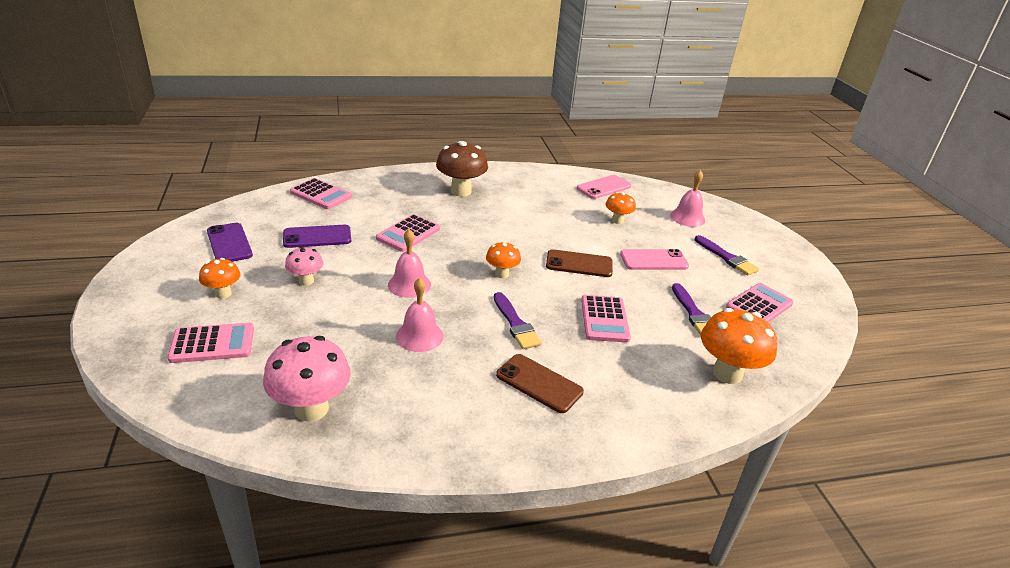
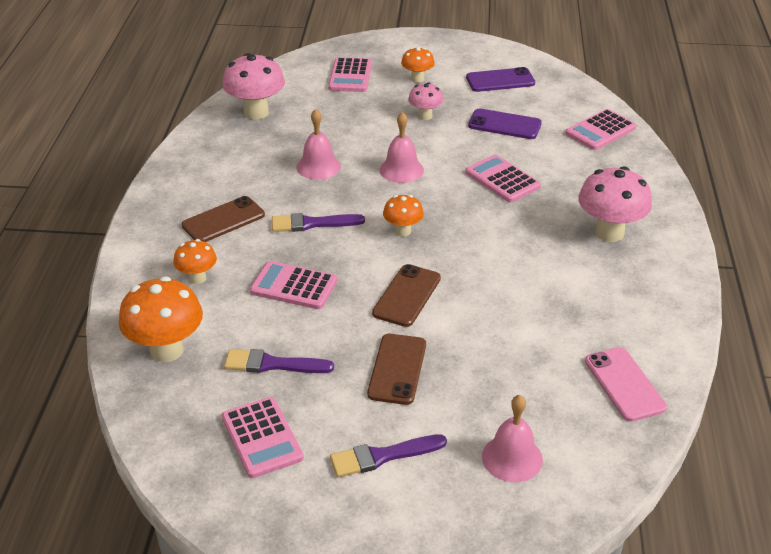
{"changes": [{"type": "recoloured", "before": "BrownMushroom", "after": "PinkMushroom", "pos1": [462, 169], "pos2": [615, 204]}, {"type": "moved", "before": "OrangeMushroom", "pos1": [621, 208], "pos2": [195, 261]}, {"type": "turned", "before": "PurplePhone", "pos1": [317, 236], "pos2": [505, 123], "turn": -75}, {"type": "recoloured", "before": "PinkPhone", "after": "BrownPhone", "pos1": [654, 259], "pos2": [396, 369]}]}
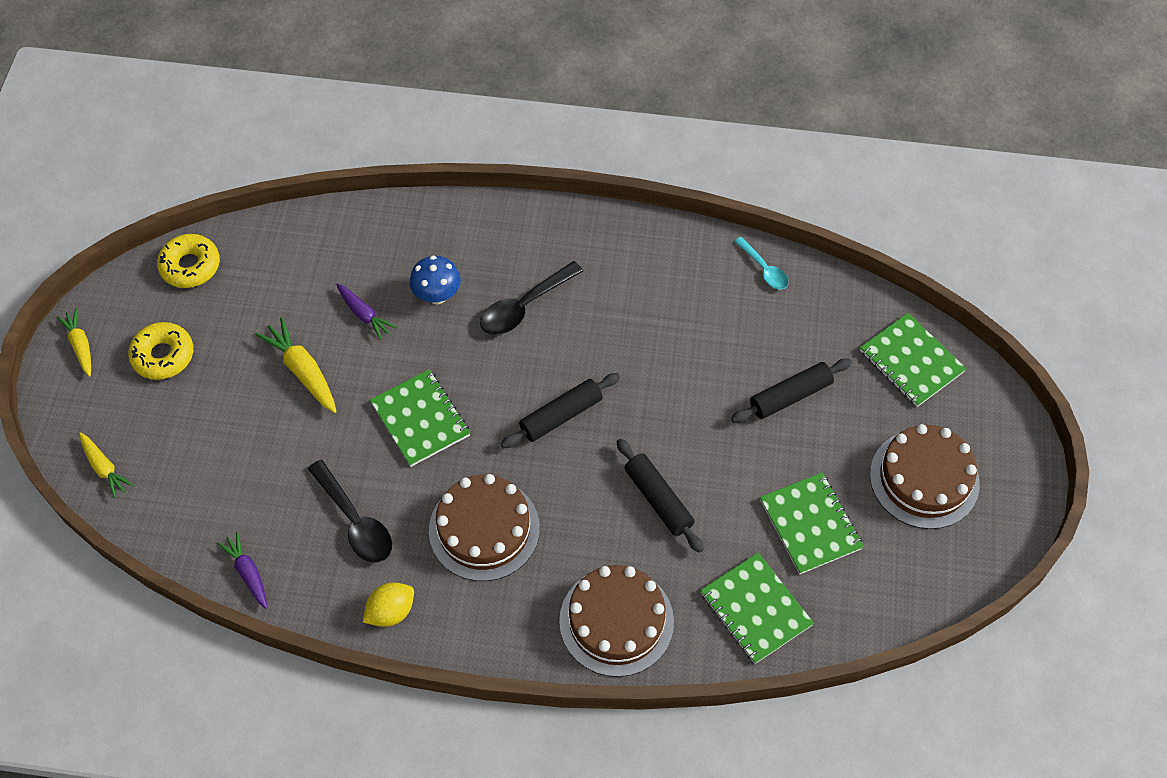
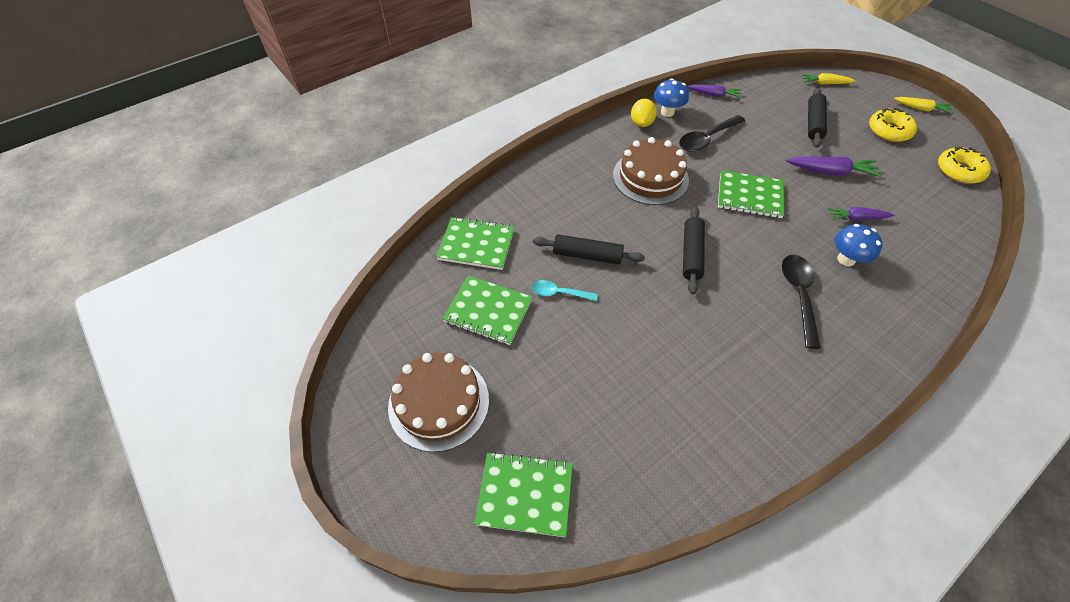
{"changes": [{"type": "moved", "before": "TurquoiseSpoon", "pos1": [761, 263], "pos2": [565, 290]}, {"type": "recoloured", "before": "YellowCarrot", "after": "PurpleCarrot", "pos1": [296, 365], "pos2": [834, 167]}, {"type": "moved", "before": "BlackRollingPin", "pos1": [791, 390], "pos2": [817, 118]}, {"type": "turned", "before": "BlackSpoon", "pos1": [350, 511], "pos2": [712, 133], "turn": -45}, {"type": "removed", "before": "BrownCake", "pos1": [616, 621]}, {"type": "added", "after": "BlueMushroom", "pos2": [671, 98]}]}
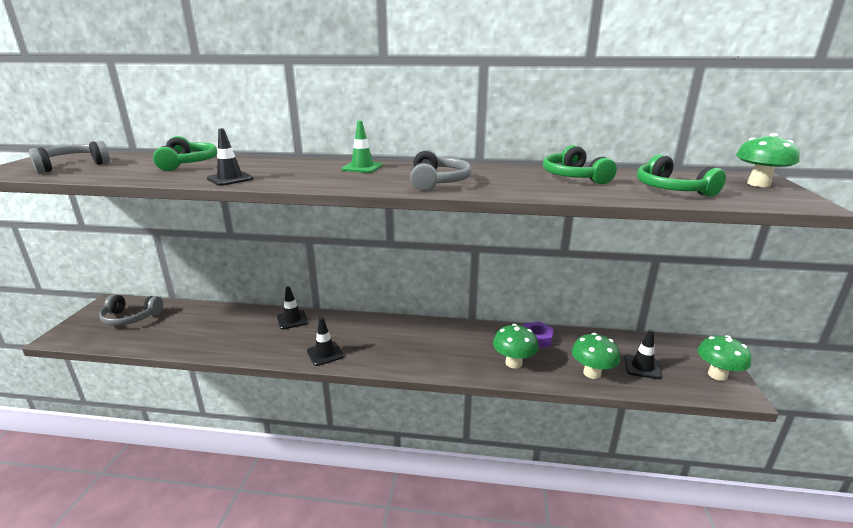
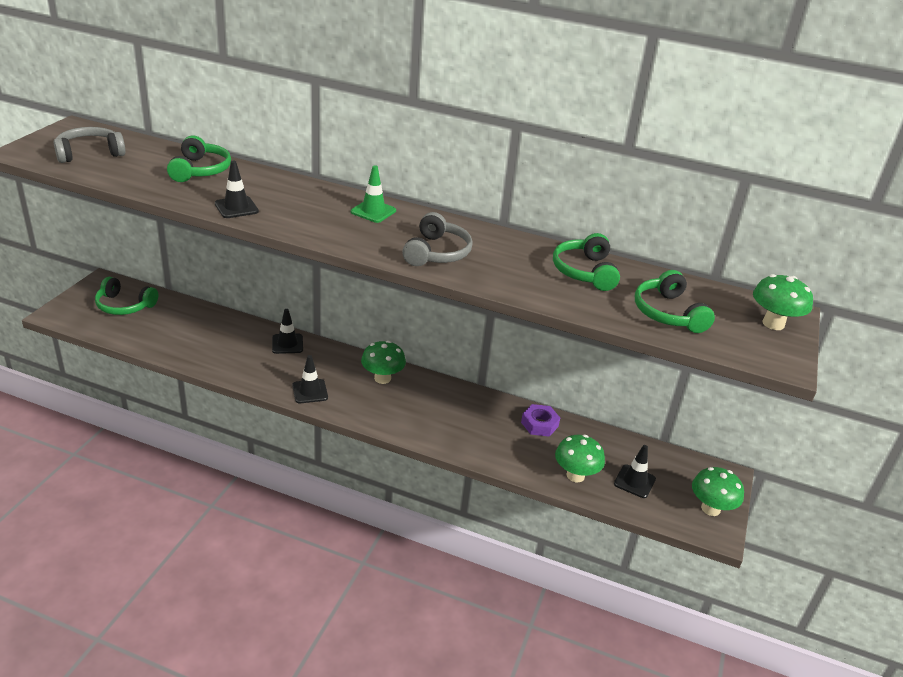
{"changes": [{"type": "recoloured", "before": "GreyHeadphones", "after": "GreenHeadphones", "pos1": [131, 310], "pos2": [126, 296]}, {"type": "moved", "before": "GreenMushroom", "pos1": [516, 346], "pos2": [383, 362]}]}
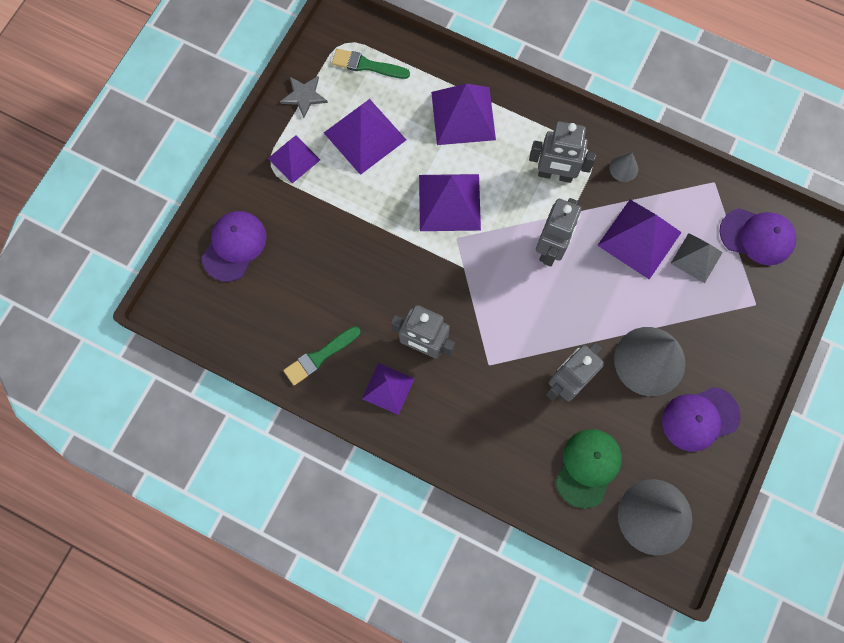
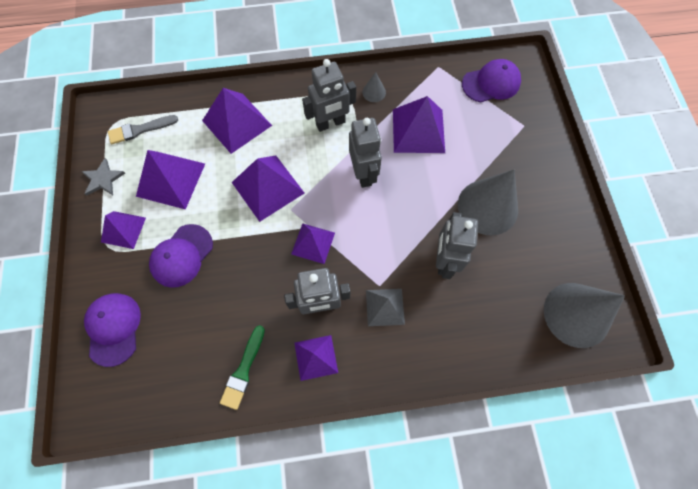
{"changes": [{"type": "recoloured", "before": "GreenBrush", "after": "GreyBrush", "pos1": [371, 64], "pos2": [143, 129]}, {"type": "moved", "before": "GreyPyramid", "pos1": [696, 258], "pos2": [385, 307]}, {"type": "moved", "before": "PurpleCap", "pos1": [701, 419], "pos2": [181, 256]}, {"type": "removed", "before": "GreenCap", "pos1": [589, 468]}, {"type": "added", "after": "PurplePyramid", "pos2": [313, 243]}]}
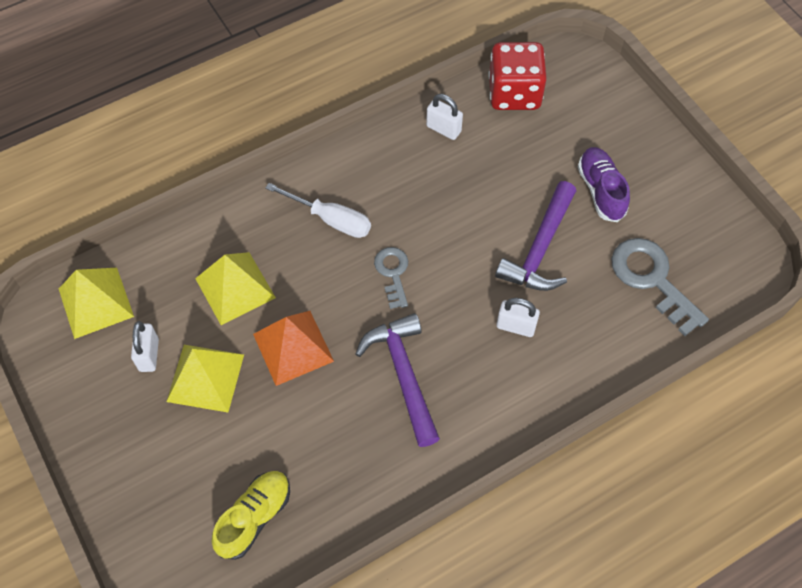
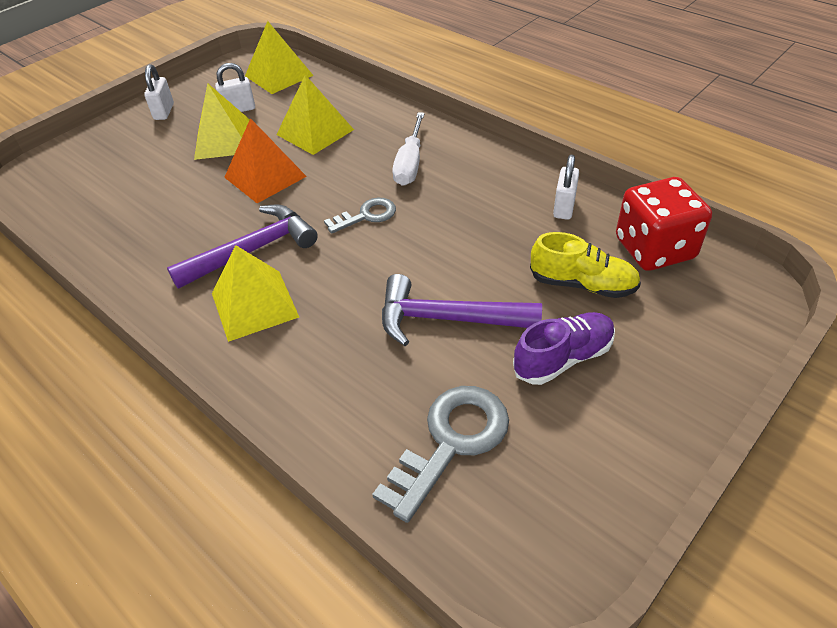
{"changes": [{"type": "moved", "before": "WhitePadlock", "pos1": [518, 317], "pos2": [159, 92]}, {"type": "moved", "before": "YellowShoe", "pos1": [251, 515], "pos2": [585, 265]}, {"type": "added", "after": "YellowPyramid", "pos2": [255, 293]}]}
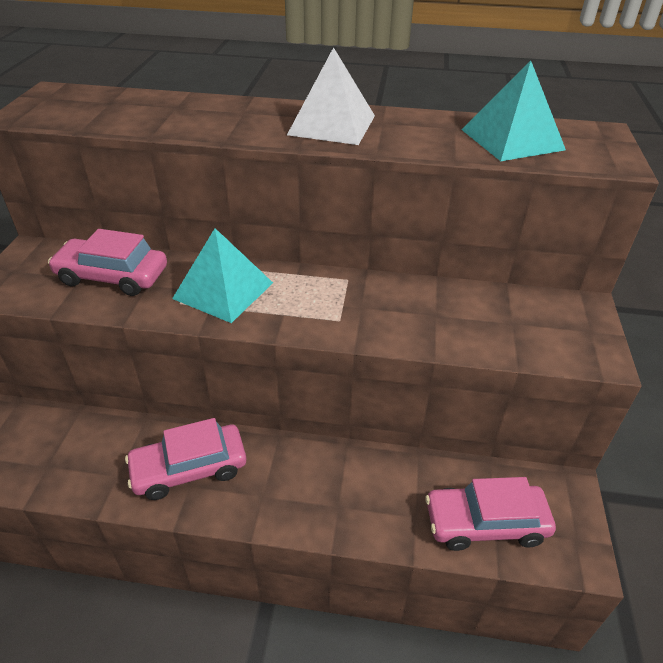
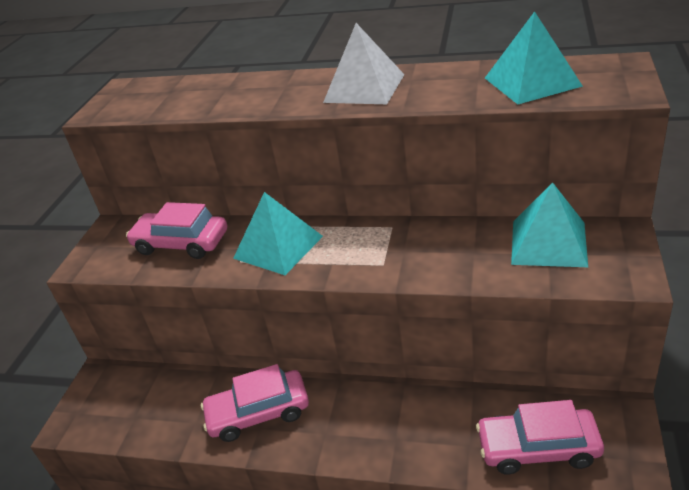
{"changes": [{"type": "added", "after": "TurquoisePyramid", "pos2": [549, 224]}]}
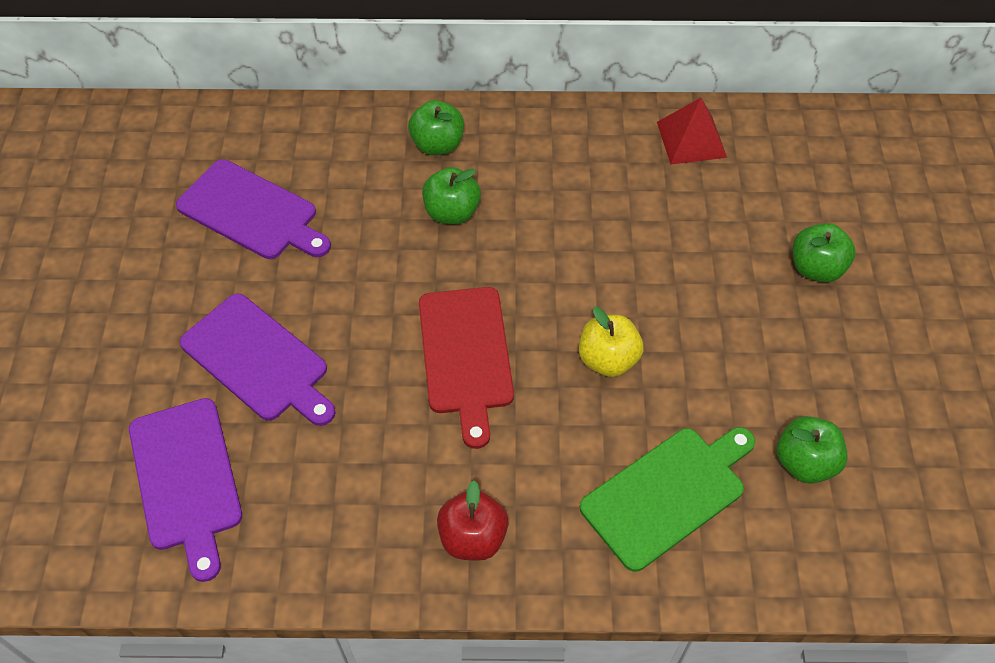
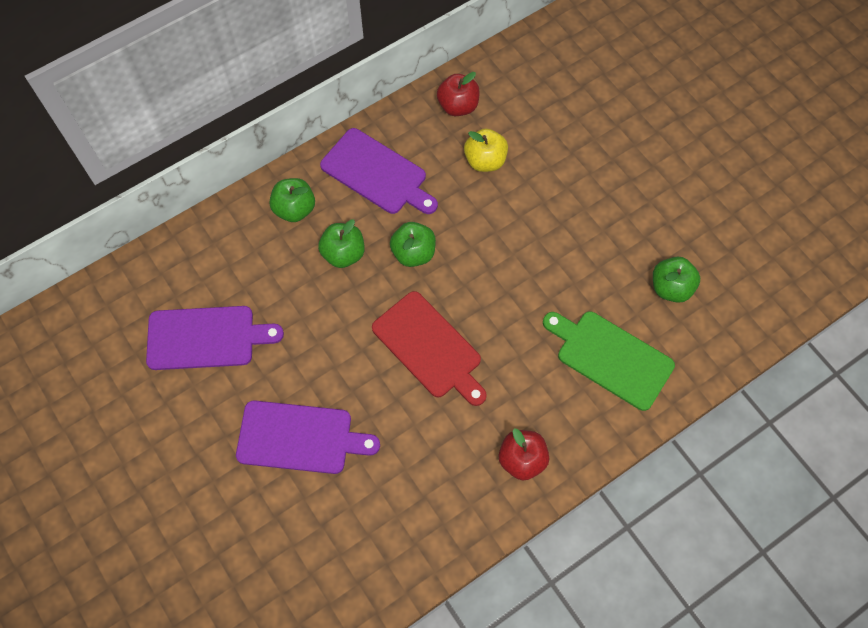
{"changes": [{"type": "replaced", "before": "RedPyramid", "after": "RedApple", "pos1": [692, 131], "pos2": [458, 94]}, {"type": "moved", "before": "GreenApple", "pos1": [824, 252], "pos2": [413, 244]}, {"type": "moved", "before": "YellowApple", "pos1": [611, 342], "pos2": [486, 150]}, {"type": "moved", "before": "PurpleCuttingBoard", "pos1": [185, 490], "pos2": [379, 171]}, {"type": "turned", "before": "GreenCuttingBoard", "pos1": [667, 499], "pos2": [609, 361], "turn": -75}]}
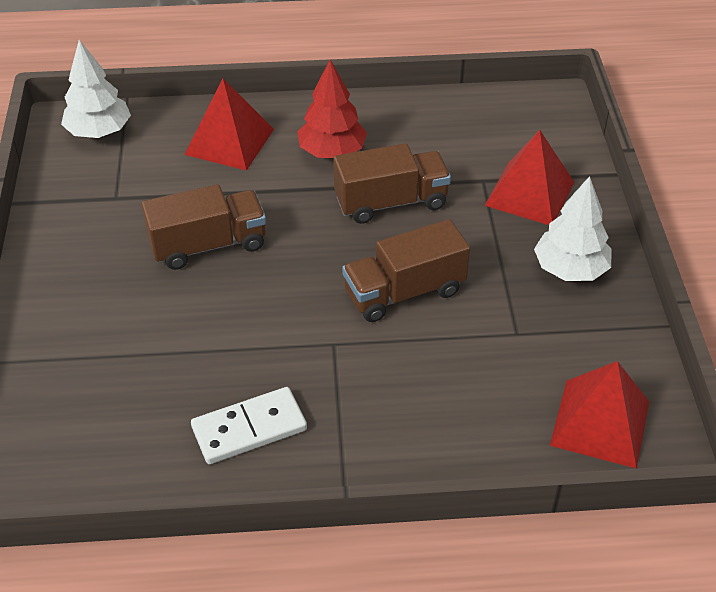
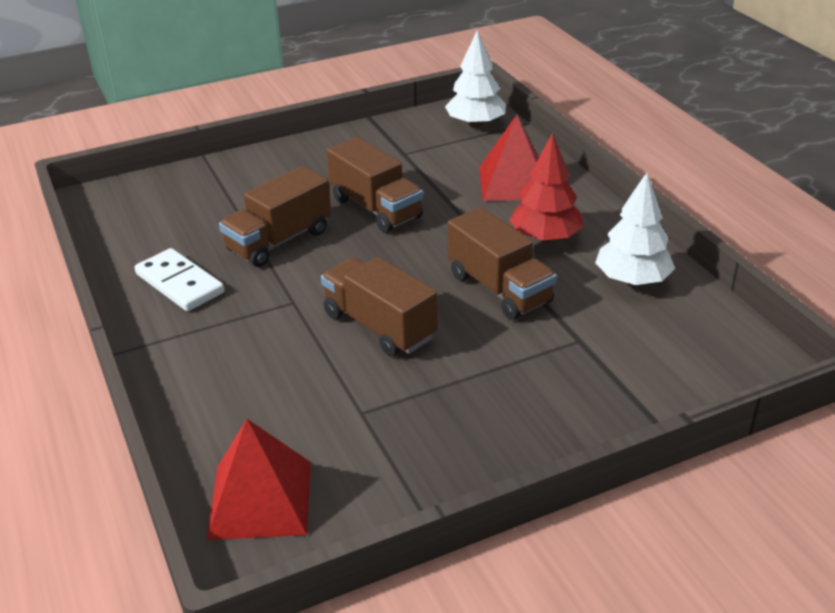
{"changes": [{"type": "removed", "before": "RedPyramid", "pos1": [529, 177]}, {"type": "moved", "before": "WhiteTree", "pos1": [573, 228], "pos2": [635, 228]}, {"type": "added", "after": "BrownTruck", "pos2": [275, 216]}]}
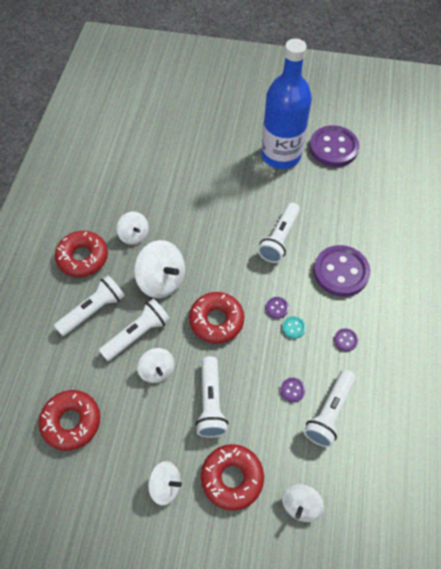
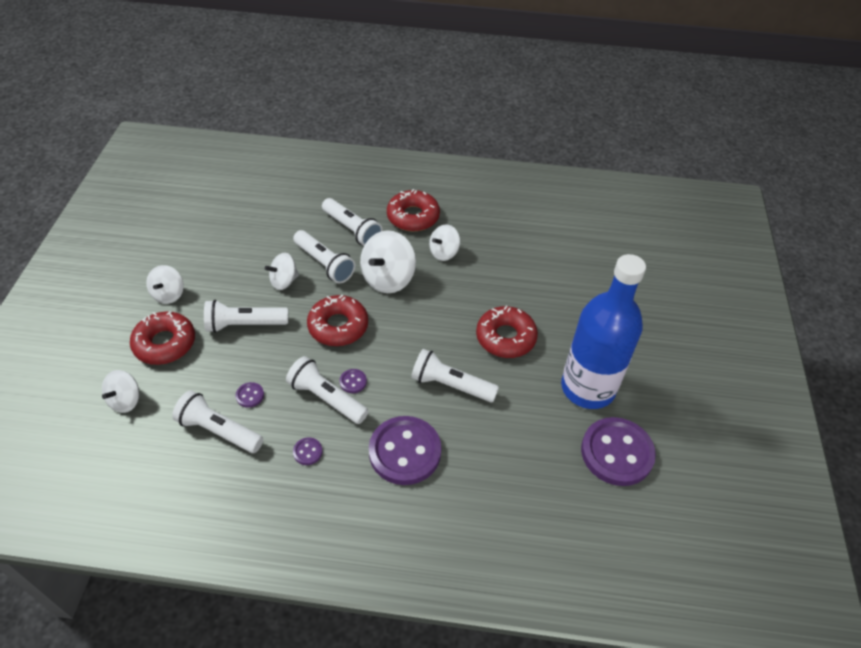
{"changes": [{"type": "replaced", "before": "TurquoiseButton", "after": "WhiteFlashlight", "pos1": [294, 327], "pos2": [327, 390]}, {"type": "moved", "before": "RedDonut", "pos1": [69, 420], "pos2": [507, 332]}, {"type": "turned", "before": "WhiteSpinningTop", "pos1": [303, 503], "pos2": [120, 391], "turn": -90}]}
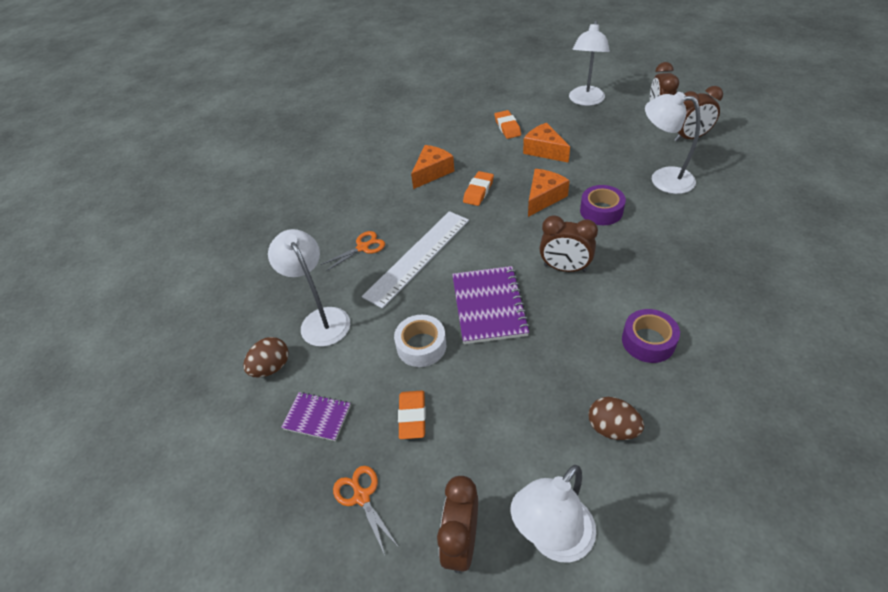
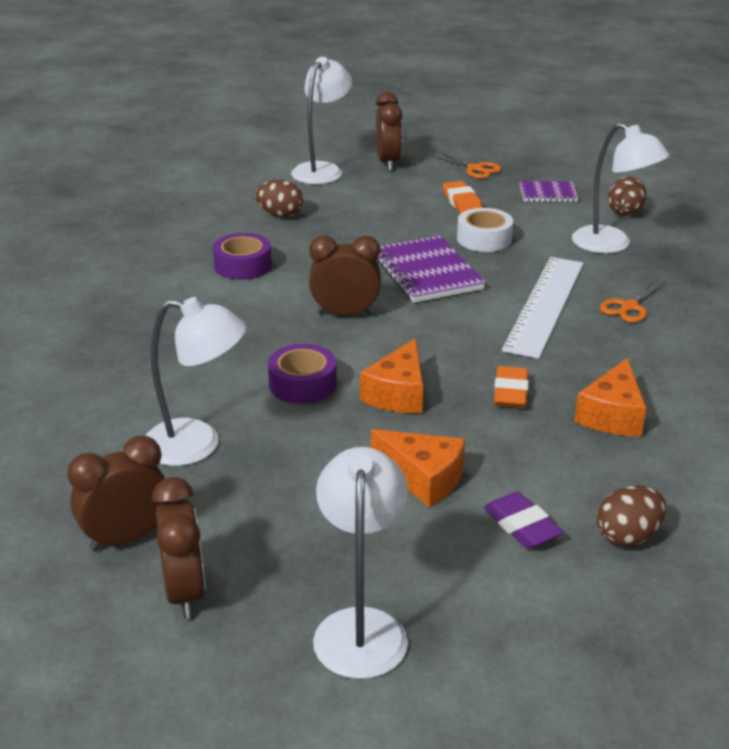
{"changes": [{"type": "recoloured", "before": "OrangeEraser", "after": "PurpleEraser", "pos1": [508, 124], "pos2": [523, 520]}, {"type": "added", "after": "BrownEgg", "pos2": [631, 516]}]}
